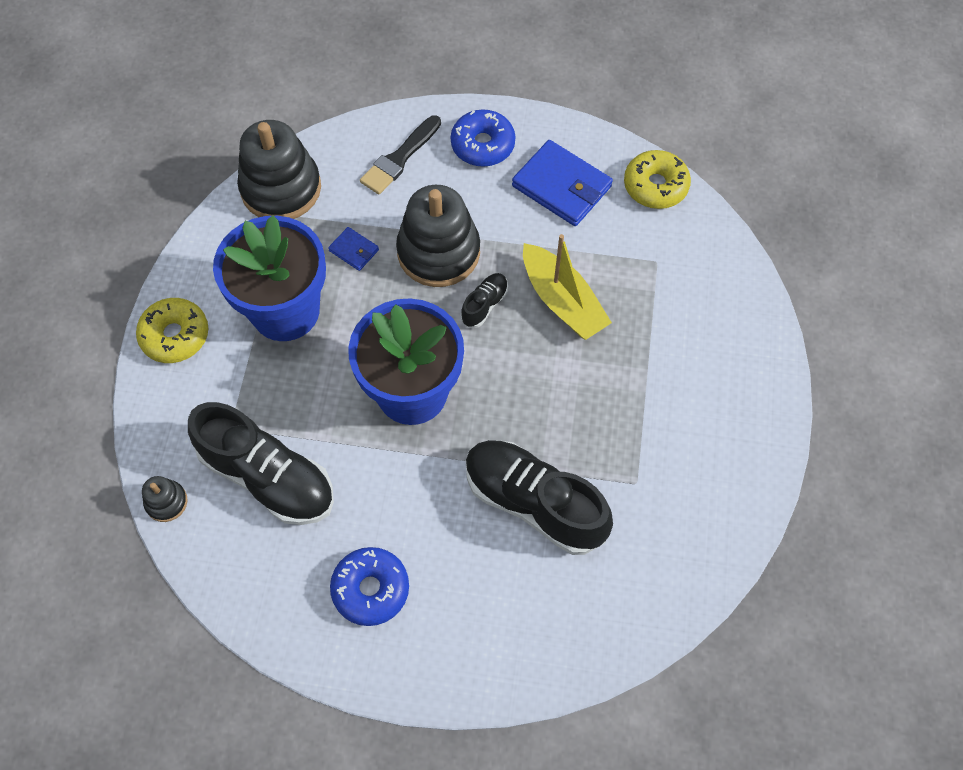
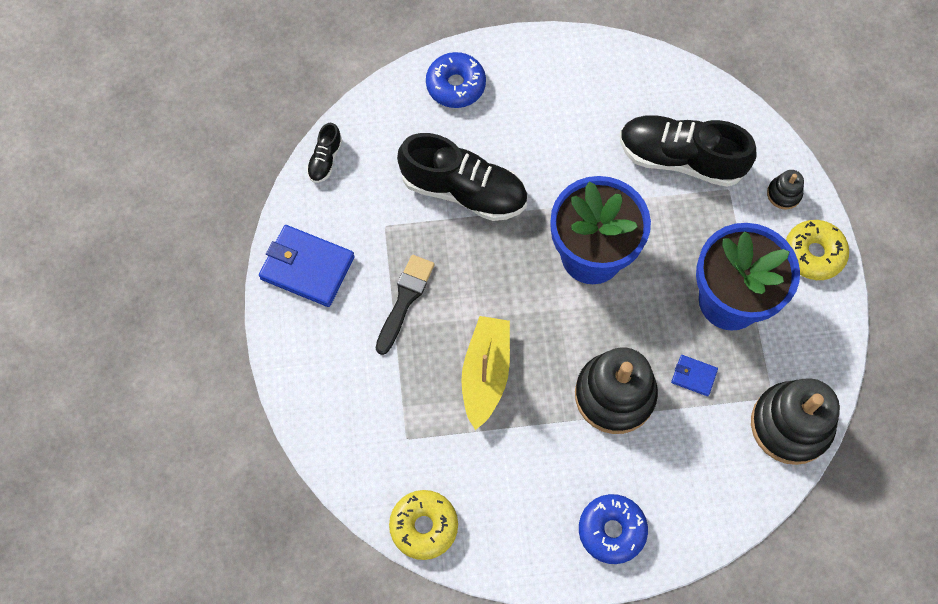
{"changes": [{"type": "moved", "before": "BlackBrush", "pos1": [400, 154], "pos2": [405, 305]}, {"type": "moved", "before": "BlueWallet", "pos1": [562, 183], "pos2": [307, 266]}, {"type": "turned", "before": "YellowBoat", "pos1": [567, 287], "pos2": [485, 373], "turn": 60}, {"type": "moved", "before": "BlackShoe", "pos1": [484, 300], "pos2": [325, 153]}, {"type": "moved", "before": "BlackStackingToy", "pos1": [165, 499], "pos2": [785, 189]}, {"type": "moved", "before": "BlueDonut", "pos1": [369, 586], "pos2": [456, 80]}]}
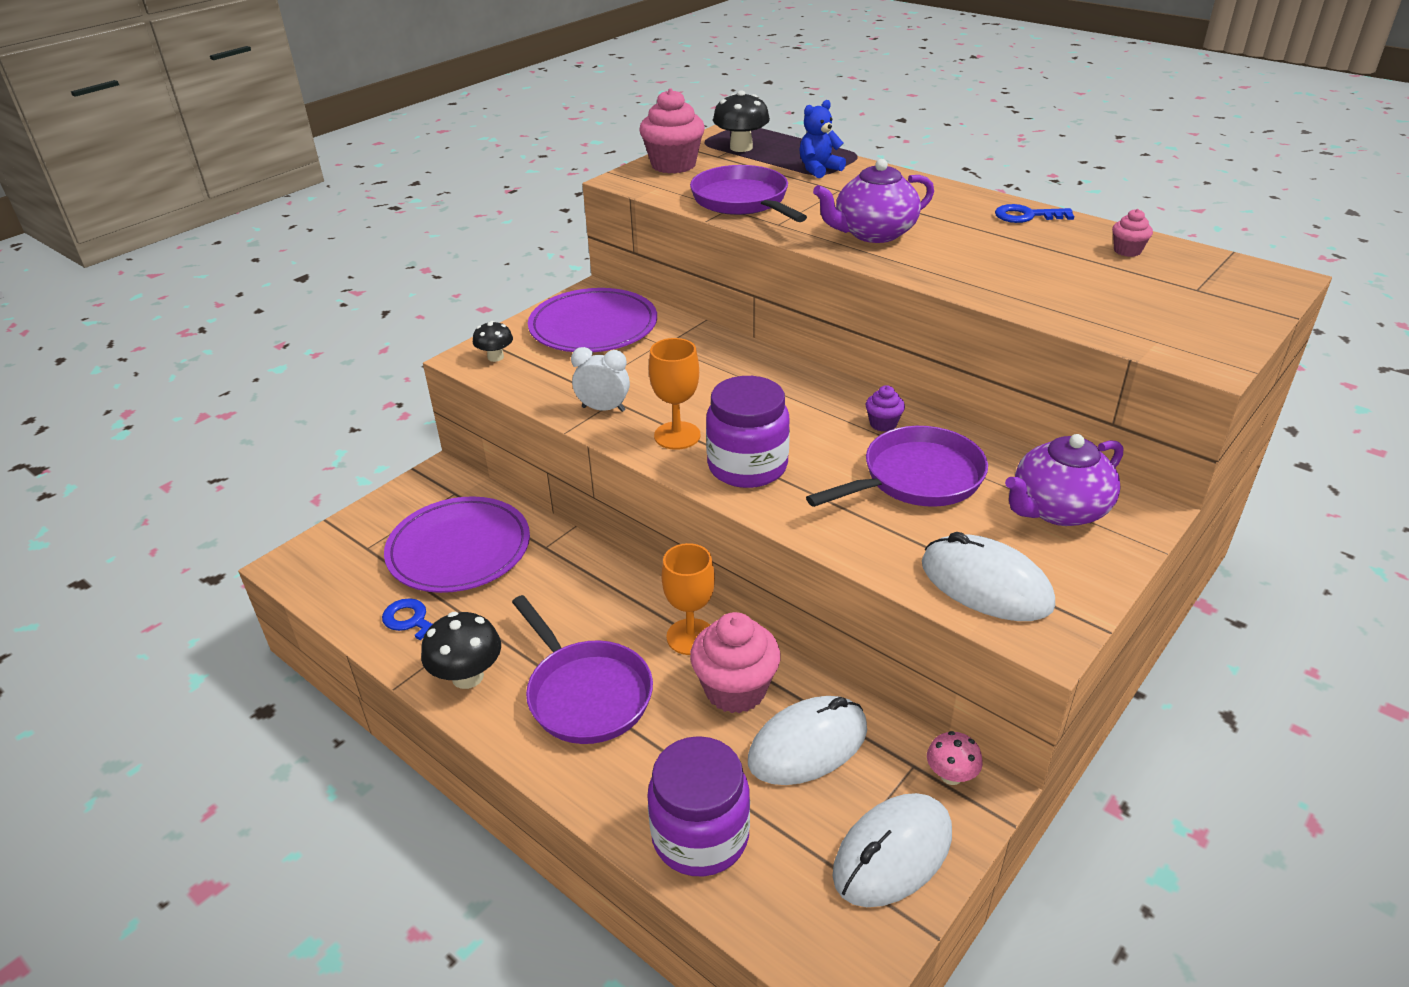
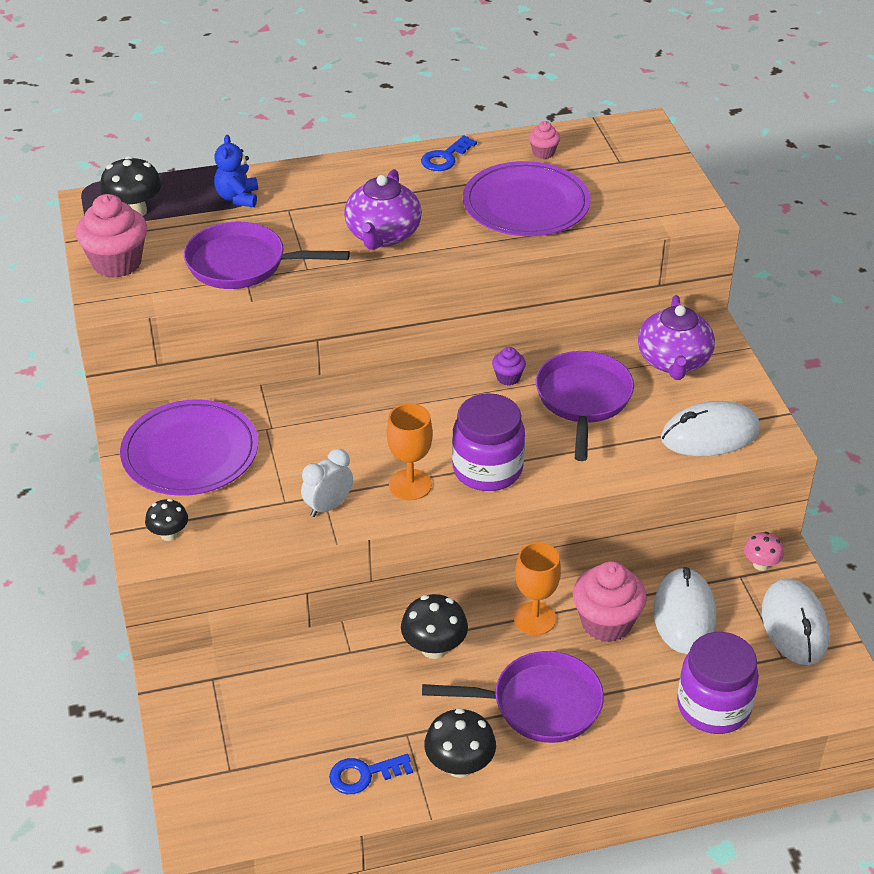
{"changes": [{"type": "moved", "before": "PurplePlate", "pos1": [457, 544], "pos2": [527, 198]}, {"type": "added", "after": "BlackMushroom", "pos2": [434, 626]}]}
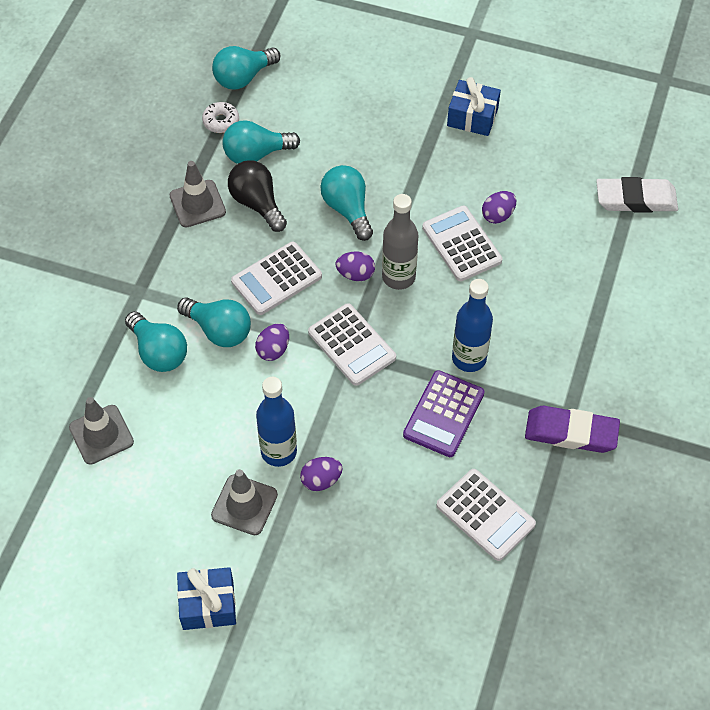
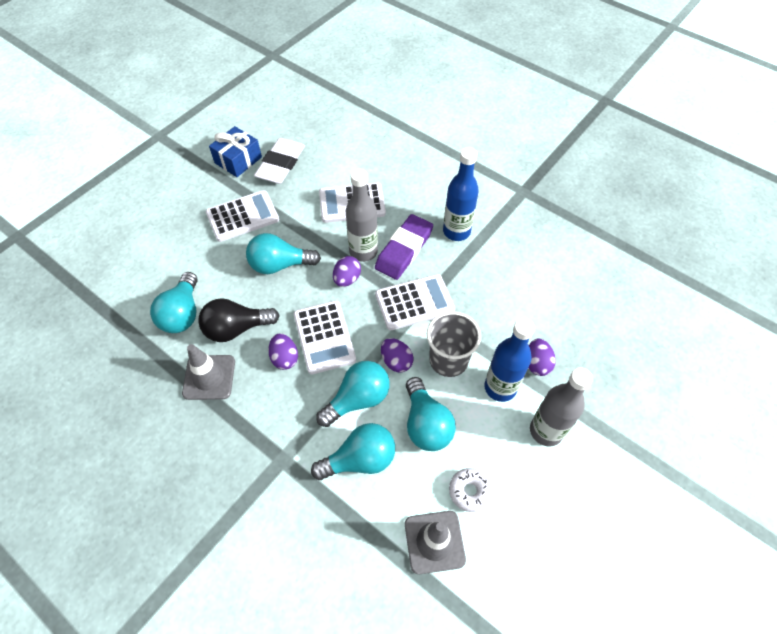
{"changes": [{"type": "moved", "before": "TurquoiseLightBulb", "pos1": [246, 68], "pos2": [431, 414]}, {"type": "moved", "before": "WhiteDonut", "pos1": [220, 117], "pos2": [470, 490]}, {"type": "moved", "before": "WhiteEraser", "pos1": [637, 195], "pos2": [279, 161]}, {"type": "moved", "before": "PurpleEgg", "pos1": [499, 207], "pos2": [283, 352]}, {"type": "removed", "before": "PurpleCalculator", "pos1": [444, 413]}, {"type": "moved", "before": "PurpleEraser", "pos1": [572, 429], "pos2": [404, 247]}, {"type": "replaced", "before": "GreyTrafficCone", "after": "GreyBottle", "pos1": [244, 502], "pos2": [561, 407]}, {"type": "moved", "before": "WhiteCalculator", "pos1": [486, 515], "pos2": [242, 216]}, {"type": "removed", "before": "BlueGift", "pos1": [206, 598]}, {"type": "added", "after": "GreyCup", "pos2": [454, 344]}]}
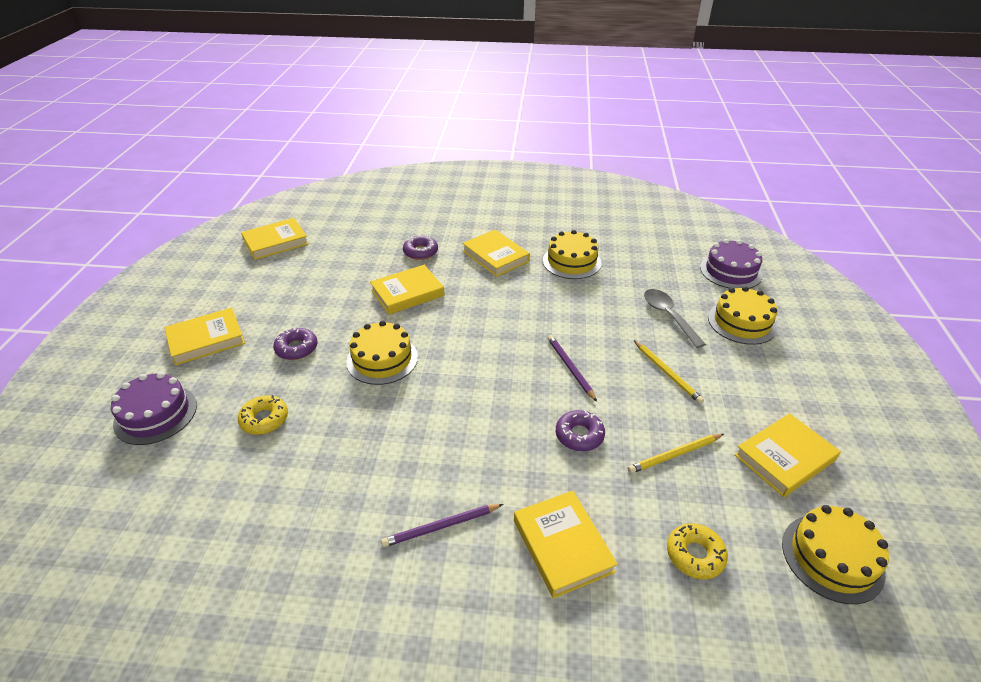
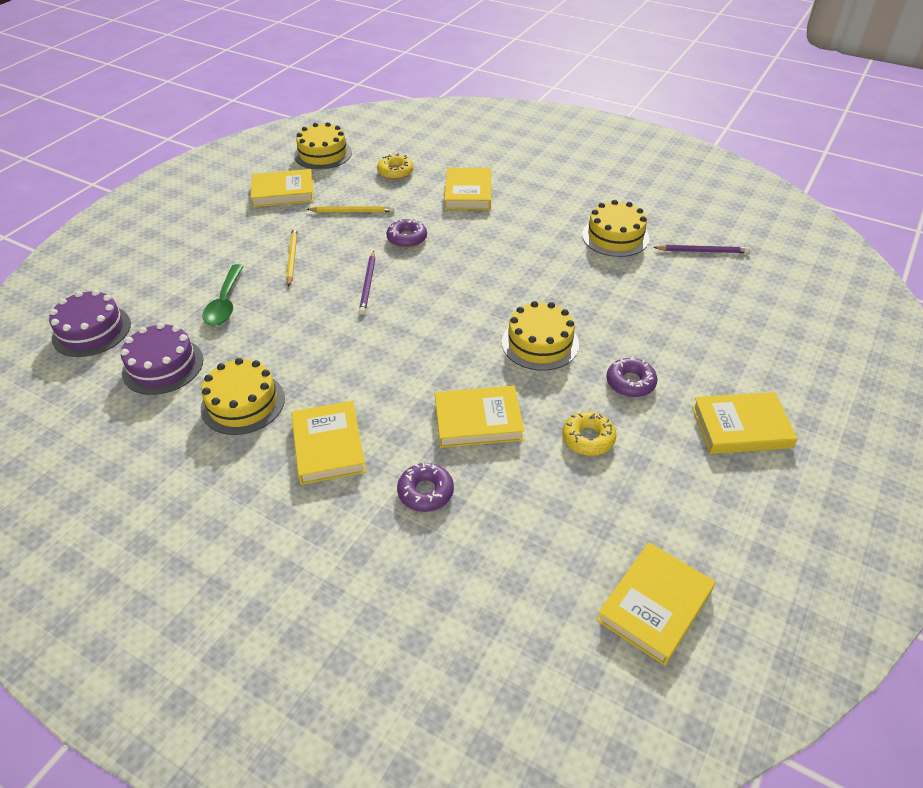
{"changes": [{"type": "turned", "before": "YellowBook", "pos1": [275, 239], "pos2": [656, 604], "turn": -45}, {"type": "moved", "before": "YellowCake", "pos1": [742, 315], "pos2": [616, 228]}, {"type": "recoloured", "before": "GreySpoon", "after": "GreenSpoon", "pos1": [675, 318], "pos2": [223, 294]}, {"type": "moved", "before": "PurpleCake", "pos1": [154, 408], "pos2": [162, 359]}, {"type": "moved", "before": "YellowDonut", "pos1": [263, 415], "pos2": [589, 434]}, {"type": "moved", "before": "PurplePencil", "pos1": [442, 525], "pos2": [701, 249]}]}
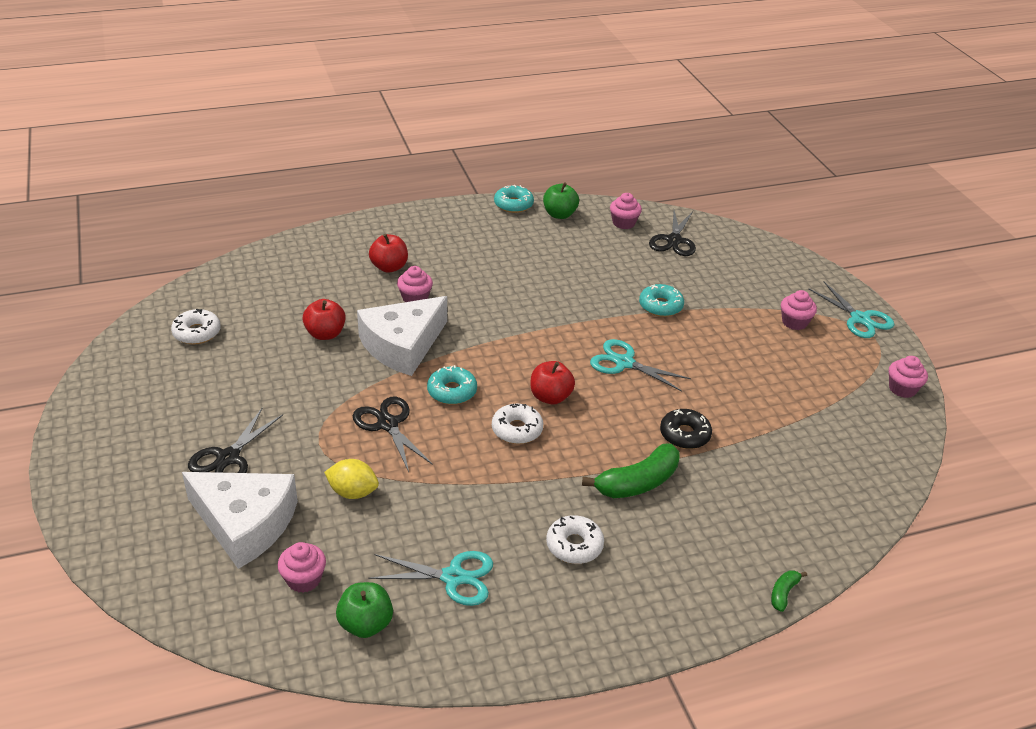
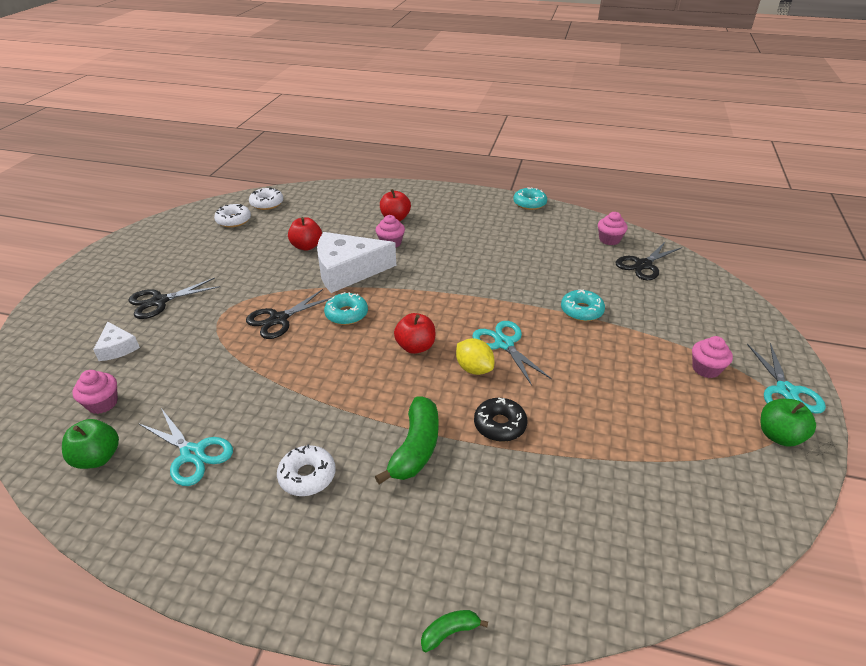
{"changes": [{"type": "moved", "before": "GreenApple", "pos1": [561, 200], "pos2": [788, 422]}, {"type": "removed", "before": "PinkCupcake", "pos1": [908, 377]}, {"type": "turned", "before": "BlackScissors", "pos1": [393, 434], "pos2": [288, 314], "turn": -135}, {"type": "moved", "before": "WhiteDonut", "pos1": [517, 424], "pos2": [266, 199]}, {"type": "turned", "before": "GreenBanana", "pos1": [631, 471], "pos2": [407, 440], "turn": -75}, {"type": "moved", "before": "YellowLemon", "pos1": [351, 479], "pos2": [475, 356]}, {"type": "resized", "before": "WhiteCheese", "pos1": [240, 520], "pos2": [116, 341], "scale": 0.48}]}
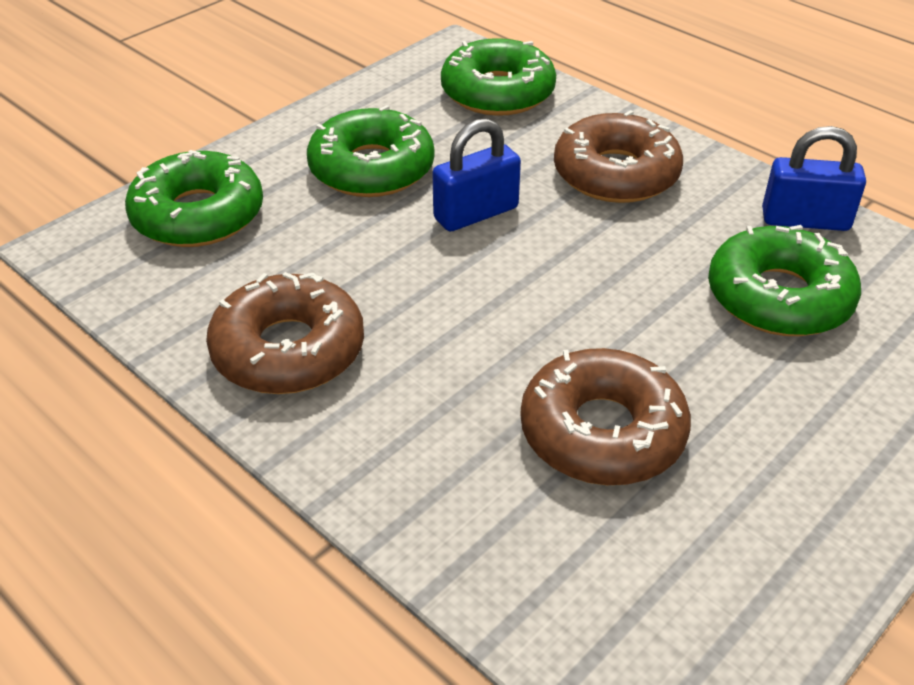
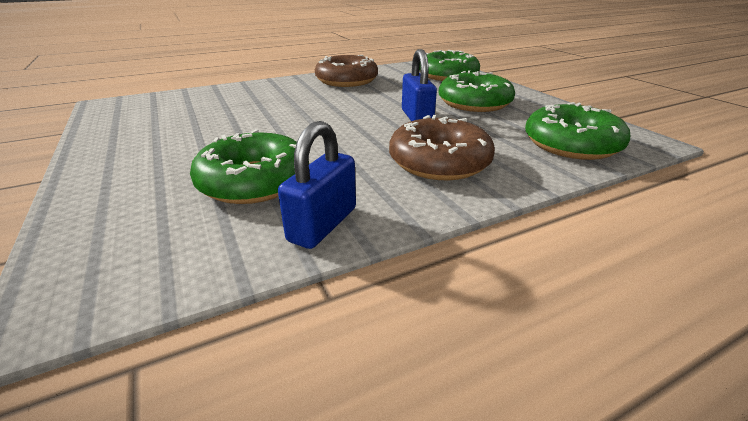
{"changes": [{"type": "removed", "before": "BrownDonut", "pos1": [605, 416]}]}
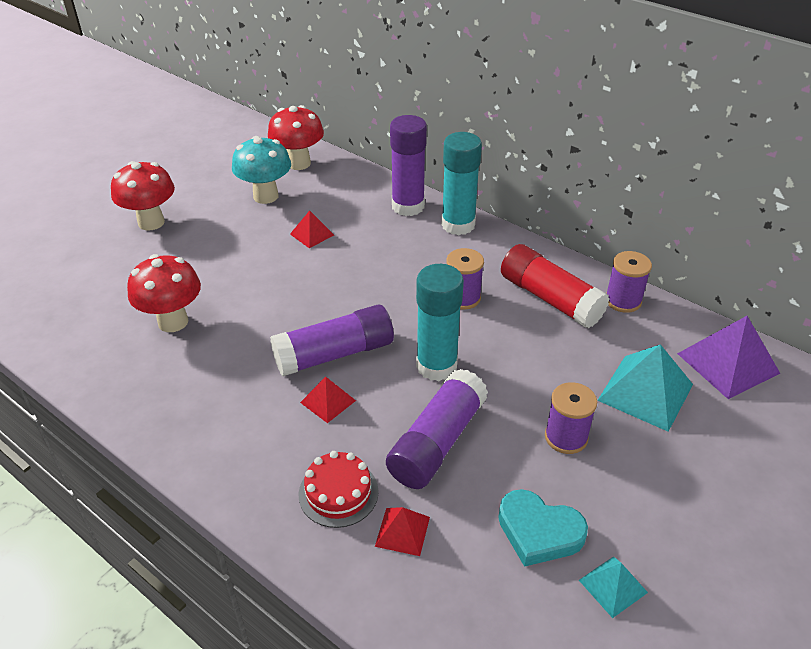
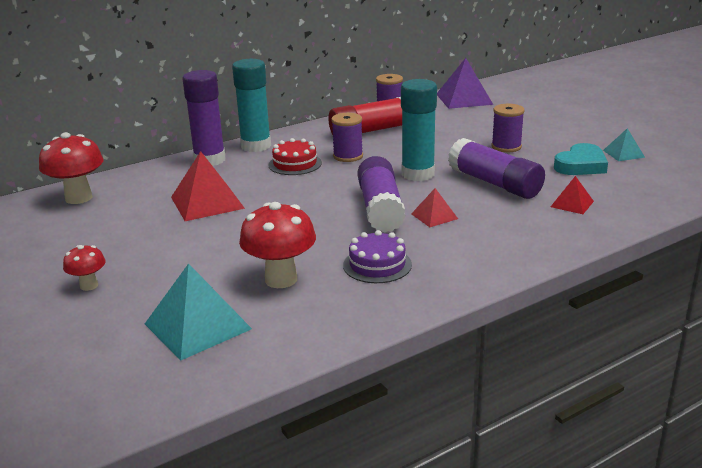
{"changes": [{"type": "removed", "before": "TurquoiseMushroom", "pos1": [261, 170]}, {"type": "resized", "before": "RedMushroom", "pos1": [143, 195], "pos2": [84, 268], "scale": 0.54}, {"type": "resized", "before": "RedPyramid", "pos1": [312, 229], "pos2": [208, 186], "scale": 1.86}, {"type": "moved", "before": "TurquoisePyramid", "pos1": [645, 388], "pos2": [198, 312]}, {"type": "moved", "before": "RedCake", "pos1": [339, 489], "pos2": [295, 156]}, {"type": "added", "after": "PurpleCake", "pos2": [377, 256]}]}
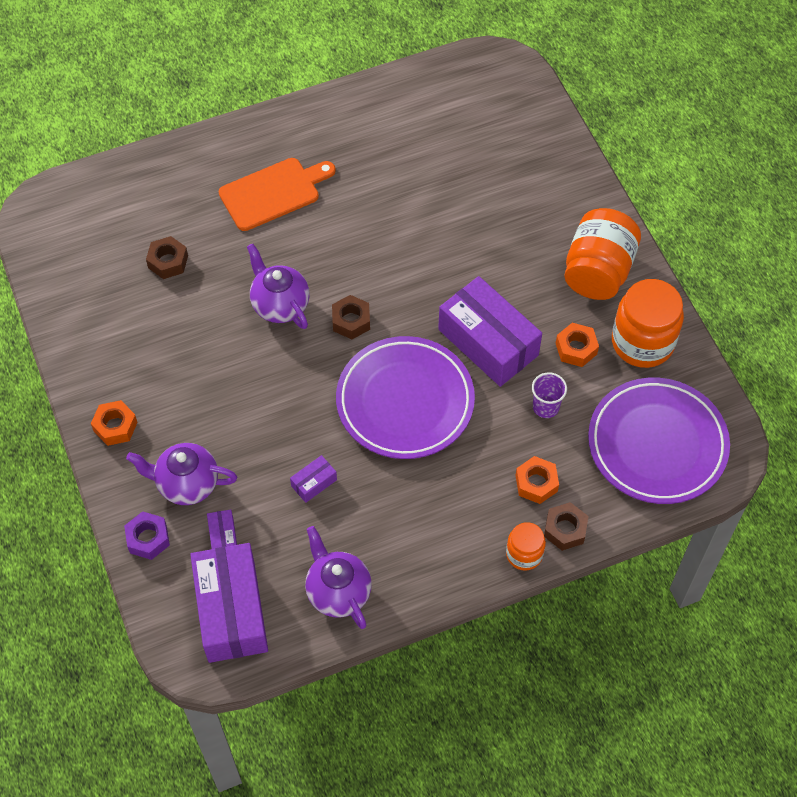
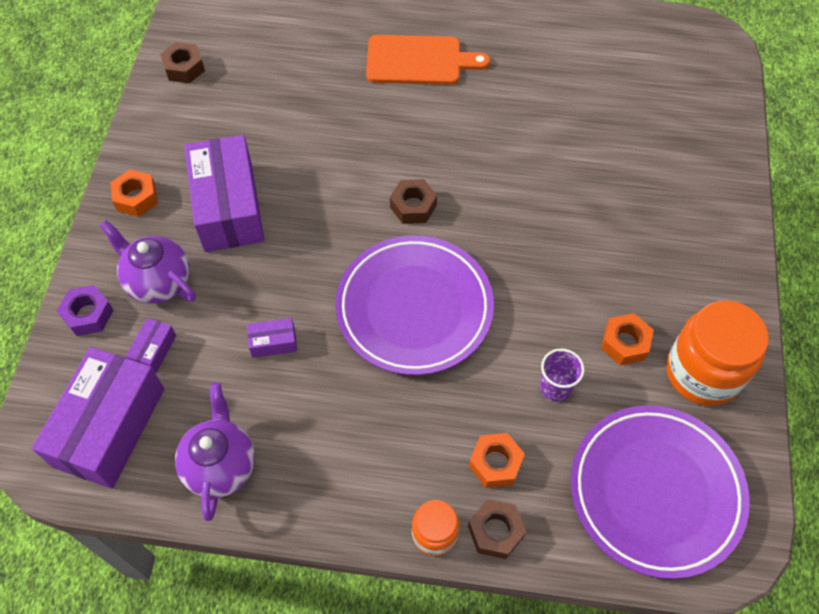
{"changes": [{"type": "removed", "before": "OrangeJar", "pos1": [602, 254]}, {"type": "moved", "before": "BrownNut", "pos1": [167, 257], "pos2": [182, 62]}, {"type": "removed", "before": "PurpleTeapot", "pos1": [278, 286]}, {"type": "moved", "before": "PurpleBox", "pos1": [490, 331], "pos2": [224, 193]}]}
